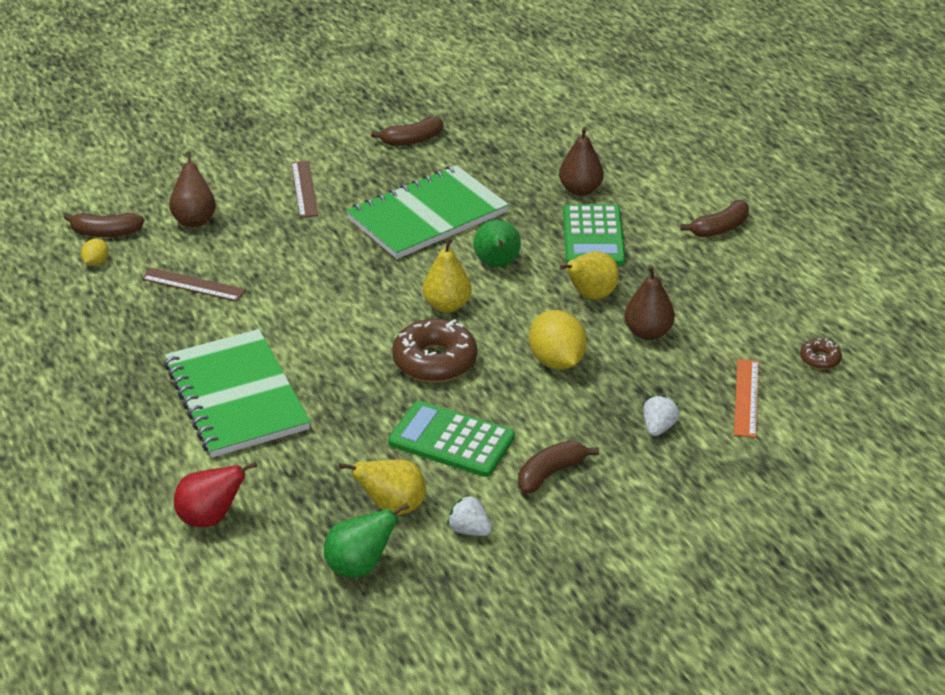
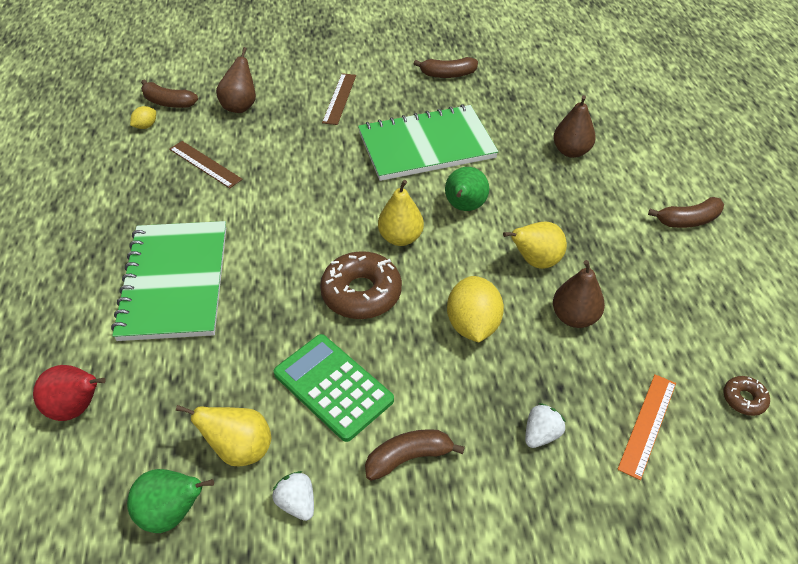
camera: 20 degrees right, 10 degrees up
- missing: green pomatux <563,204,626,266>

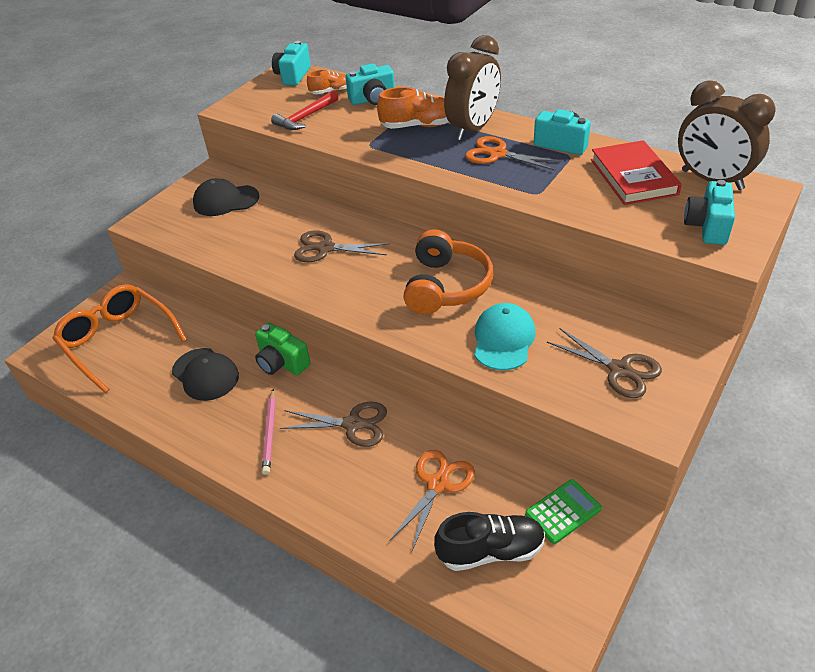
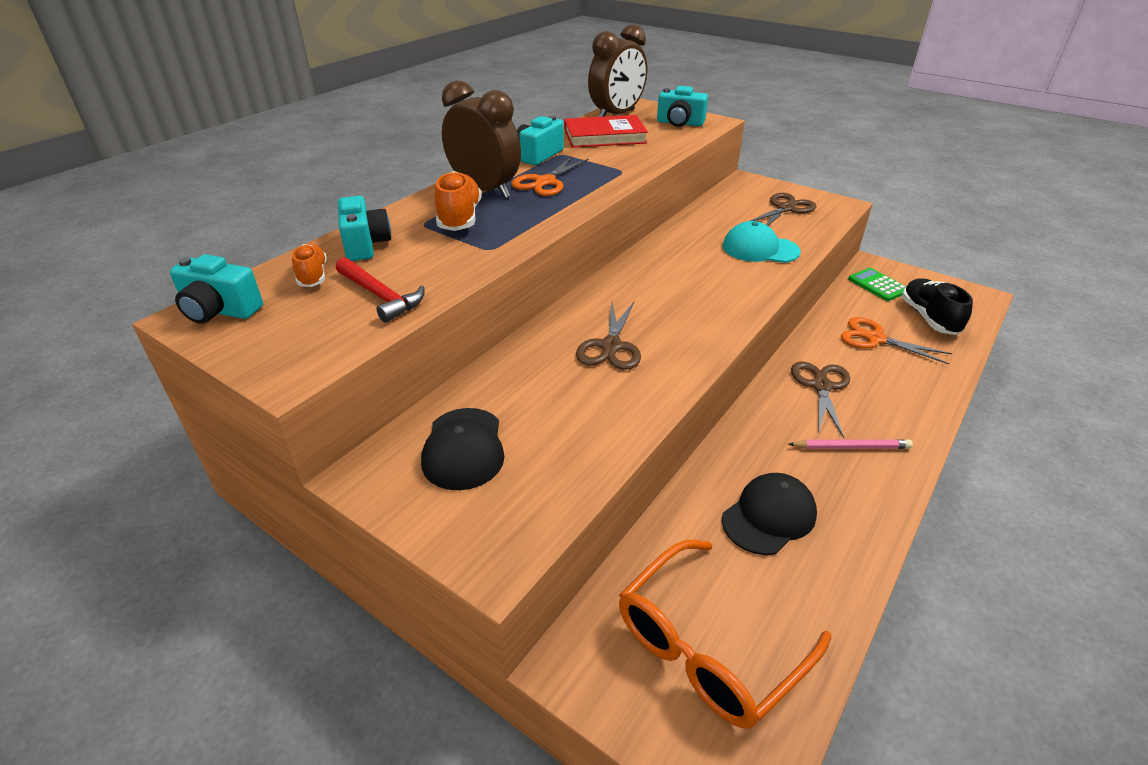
camera: 90 degrees left, 5 degrees down
- missing: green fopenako <255,323,310,375>
- missing: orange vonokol <404,229,493,314>

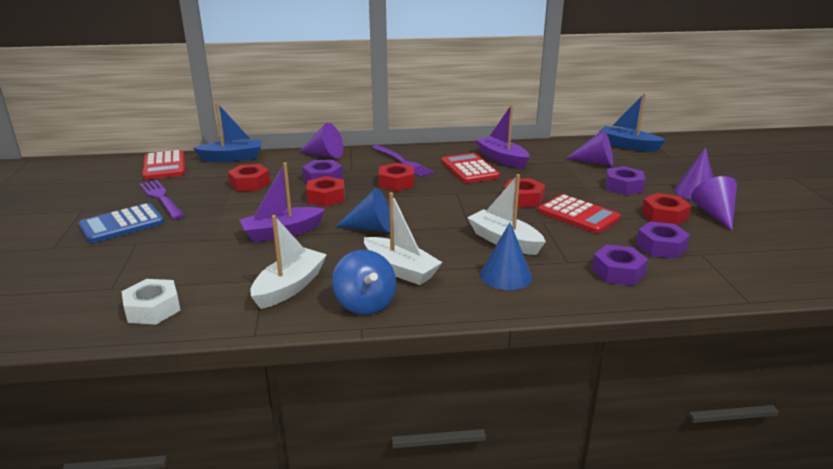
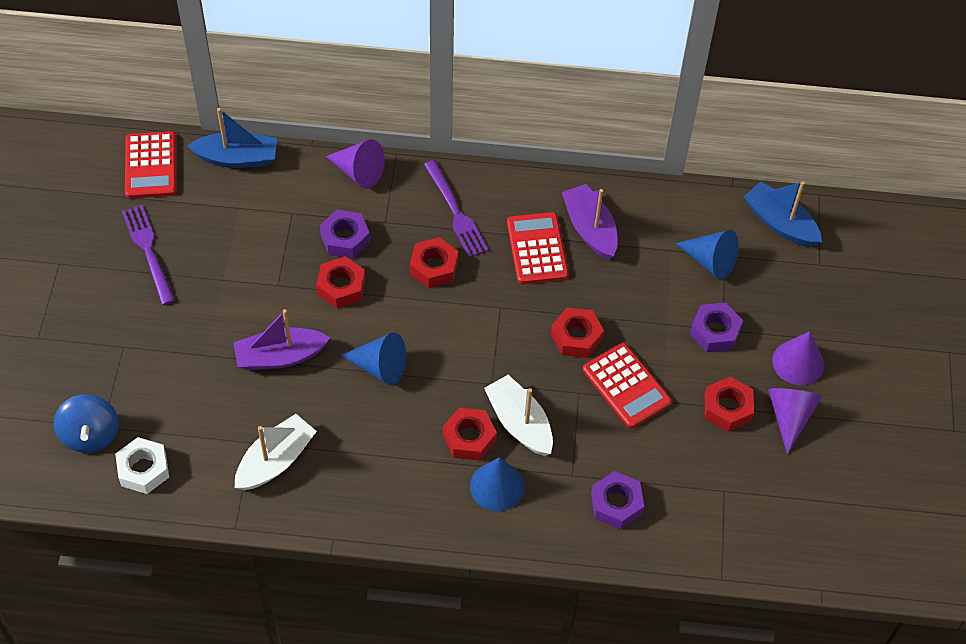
camera: 10 degrees right, 30 degrees up
- missing: blue pomatux <78,203,165,243>
- missing: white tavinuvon <364,192,442,285>
- missing: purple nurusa <636,221,690,259>
- relocated: red nurusa <228,164,270,191> to <443,408,497,461>
- relocated: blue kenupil <332,250,396,315> to <54,394,119,453>
- colour: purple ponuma <565,129,613,166> to blue ponuma <675,230,739,280>

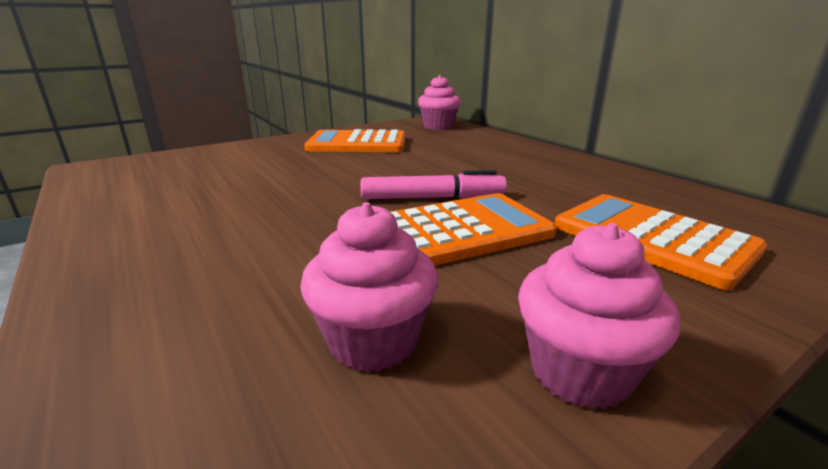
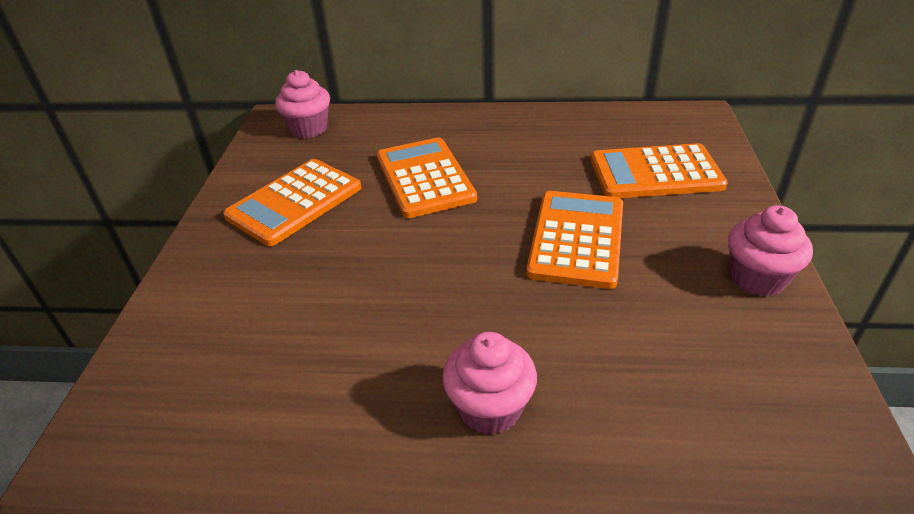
camera: 50 degrees left, 15 degrees up
- missing: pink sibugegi <360,170,507,199>
- appeared: orange pomatux <377,138,477,218>
- relocated: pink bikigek <300,202,438,372> to <442,332,537,435>

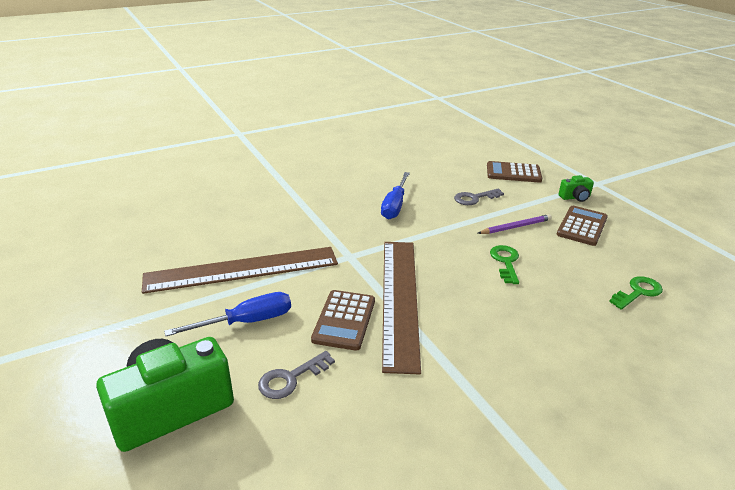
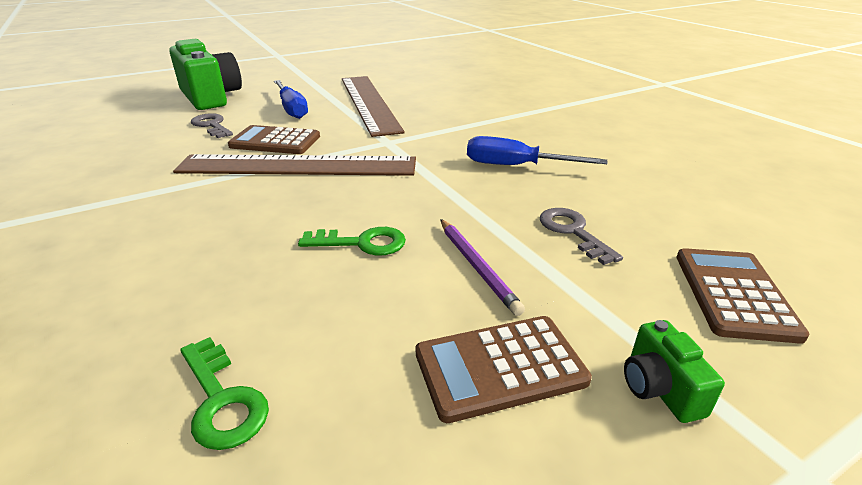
camera: 90 degrees right, 0 degrees up
- spun: brown pomatux <557,206,608,246> = <416,316,592,423> 135 degrees clockwise

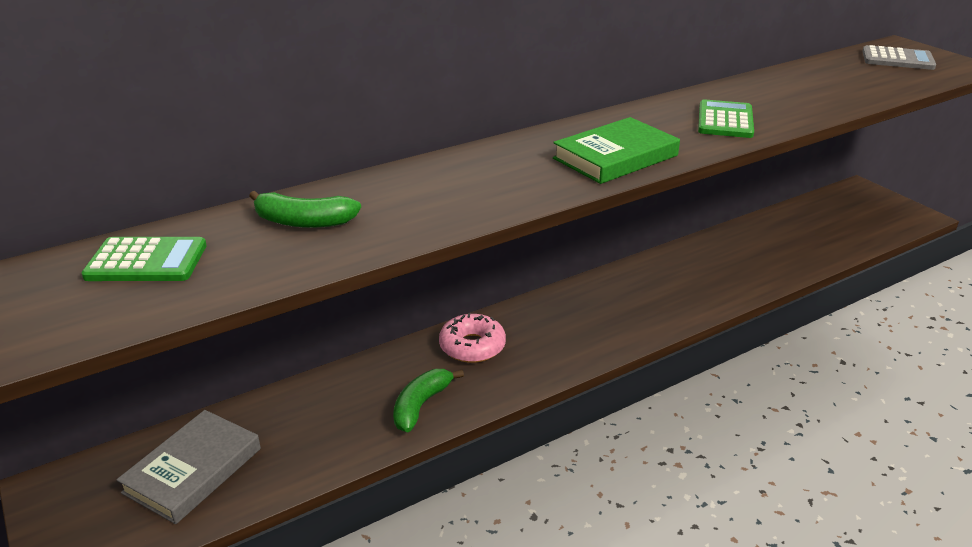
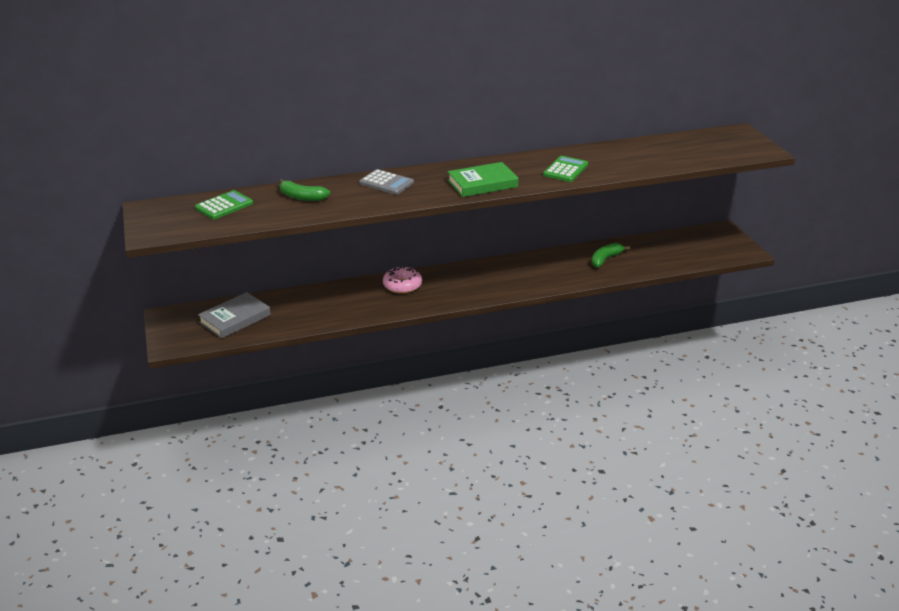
camera: 15 degrees right, 0 degrees up
- relocated: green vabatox <393,369,464,432> to <591,243,630,268>
- relocated: grey pomatux <862,45,936,70> to <359,169,414,195>
- spun: green pomatux <82,237,207,281> = <195,190,253,219> 60 degrees counterclockwise

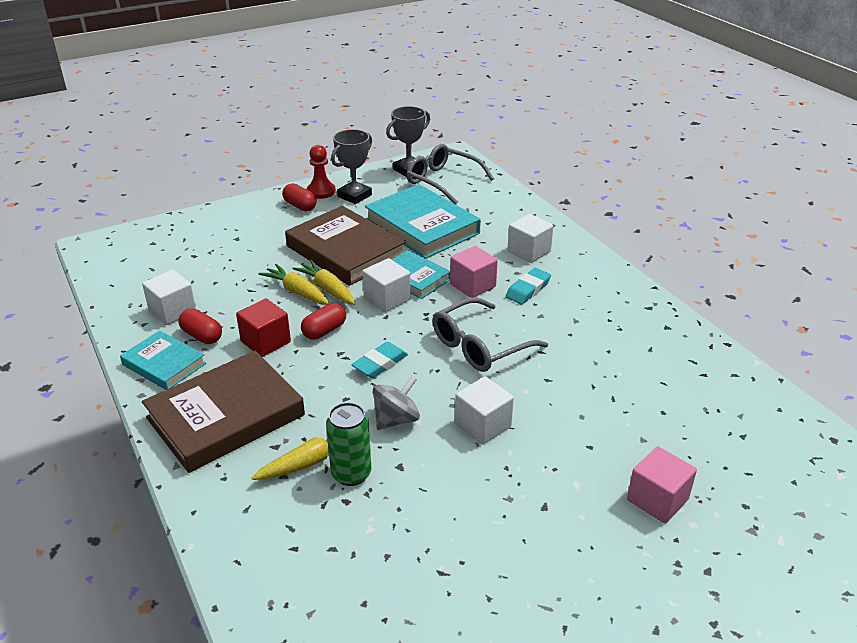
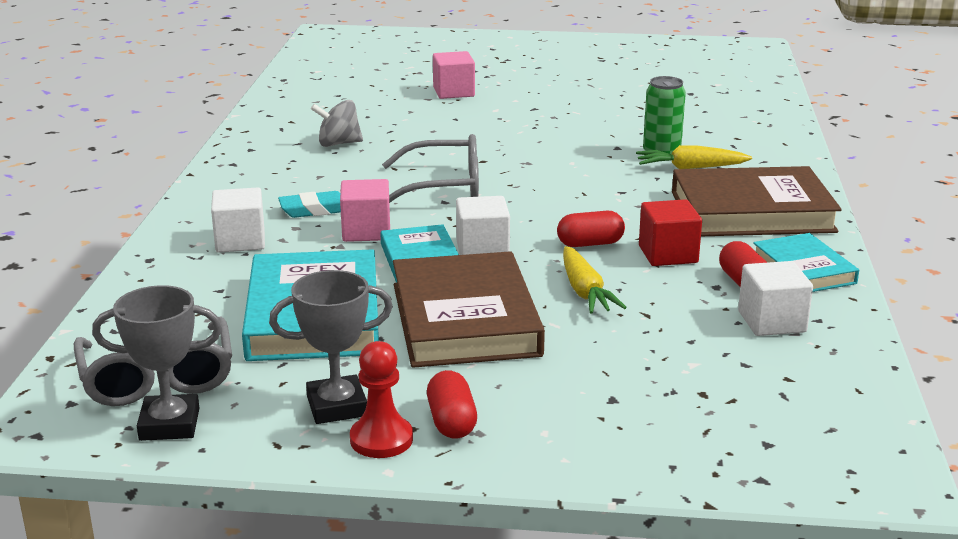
camera: 145 degrees left, 10 degrees down
- missing: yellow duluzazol <292,260,356,305>
- missing: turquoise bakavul <351,342,408,378>
- missing: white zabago <455,376,514,445>
- relocated: grey kenupil <373,376,420,430> to <311,100,363,147>

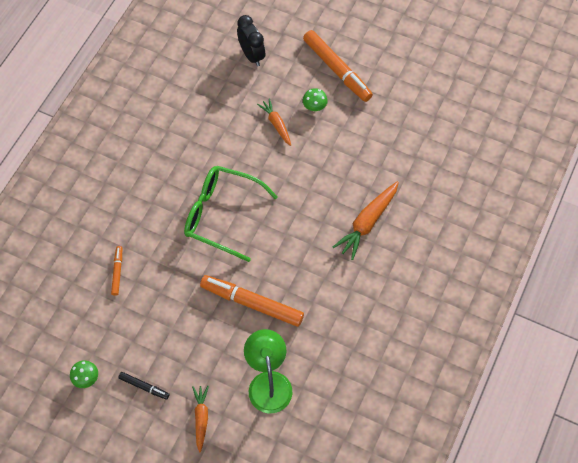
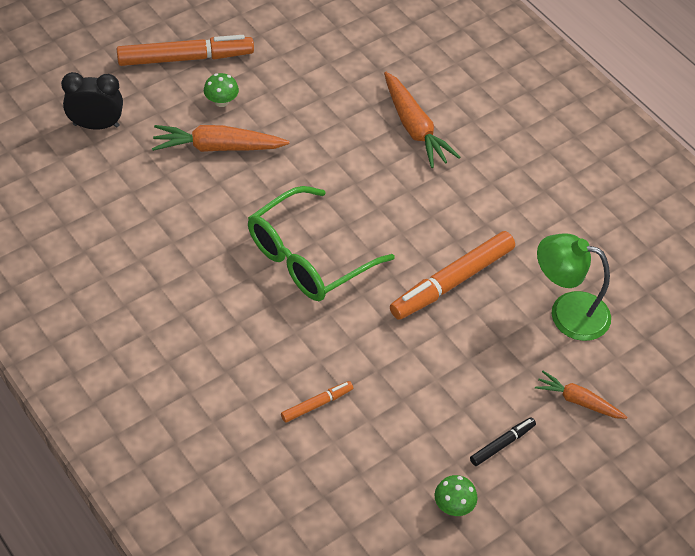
camera: 65 degrees left, 10 degrees down
- spun: orange sibugegi <111,246,122,296> = <281,381,353,423> 120 degrees clockwise
- size: orange duluzazol <257,98,291,146> = <152,125,290,152> x1.61

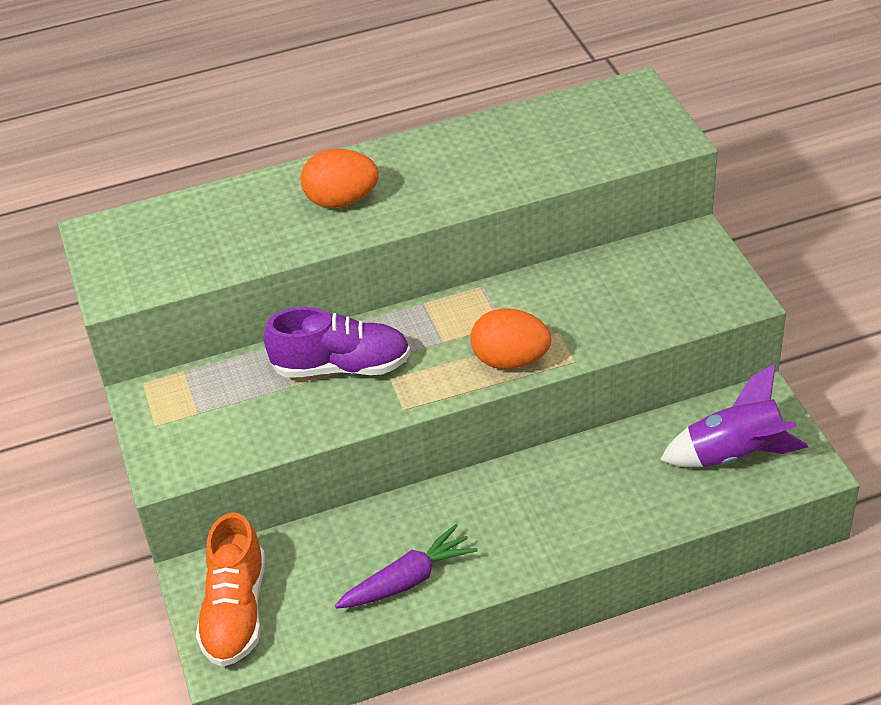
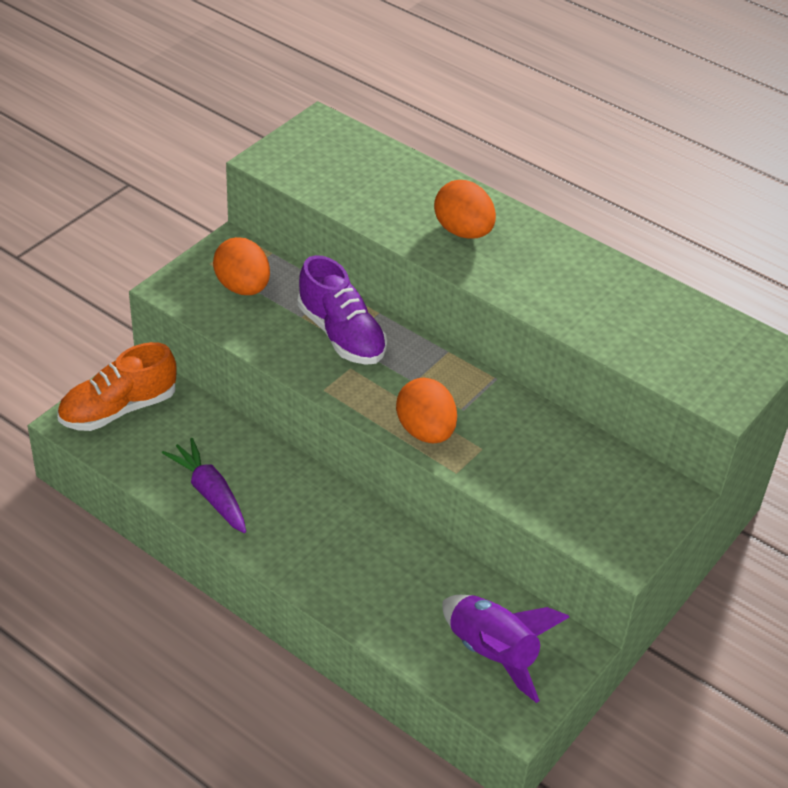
camera: 50 degrees right, 0 degrees up
- appeared: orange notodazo <213,237,270,295>
- spun: purple duluzazol <335,524,478,609> = <162,438,246,533> 150 degrees counterclockwise

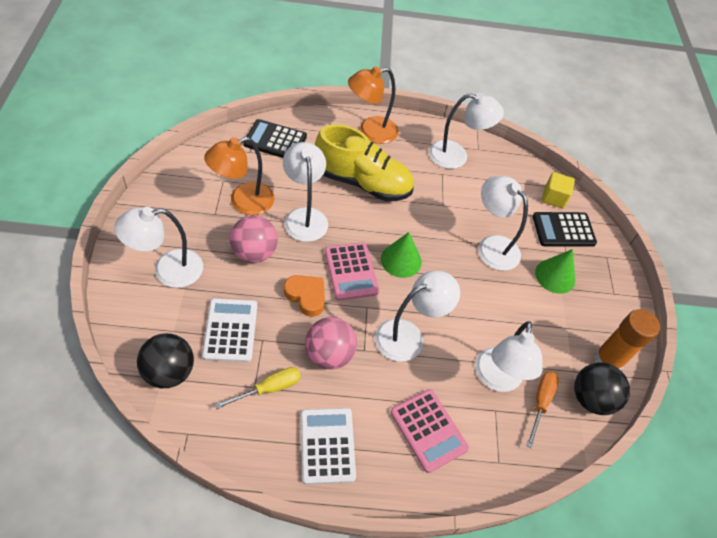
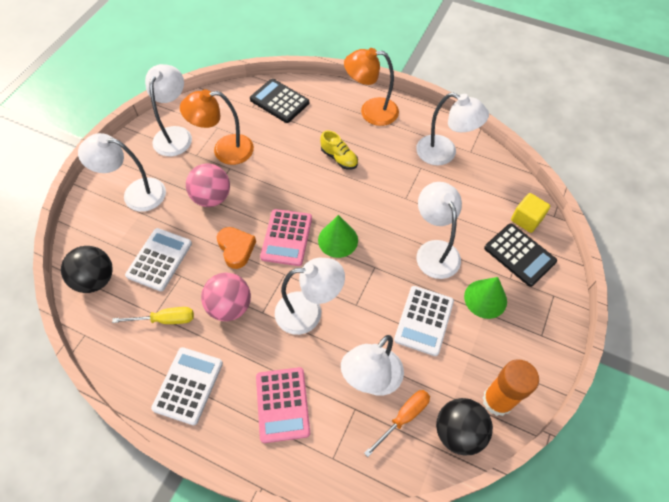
camera: 30 degrees right, 5 degrees up
- appeared: white pomatux <394,286,454,356>
- relocated: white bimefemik <283,142,328,242> to <145,64,192,156>
- spun: black pomatux <533,212,597,247> = <484,223,557,287> 150 degrees counterclockwise
- size: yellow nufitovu <315,124,414,201> = <320,130,358,169> x0.46

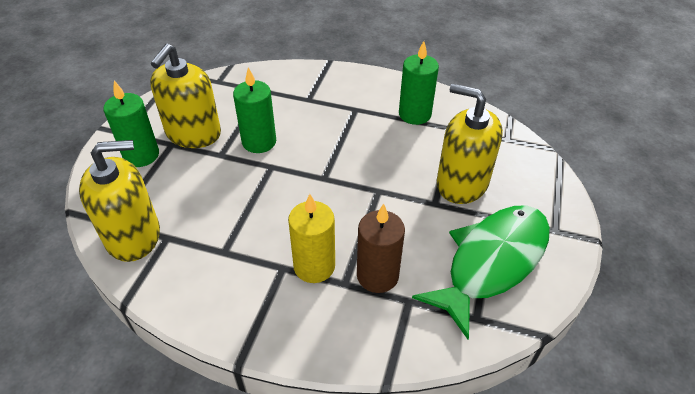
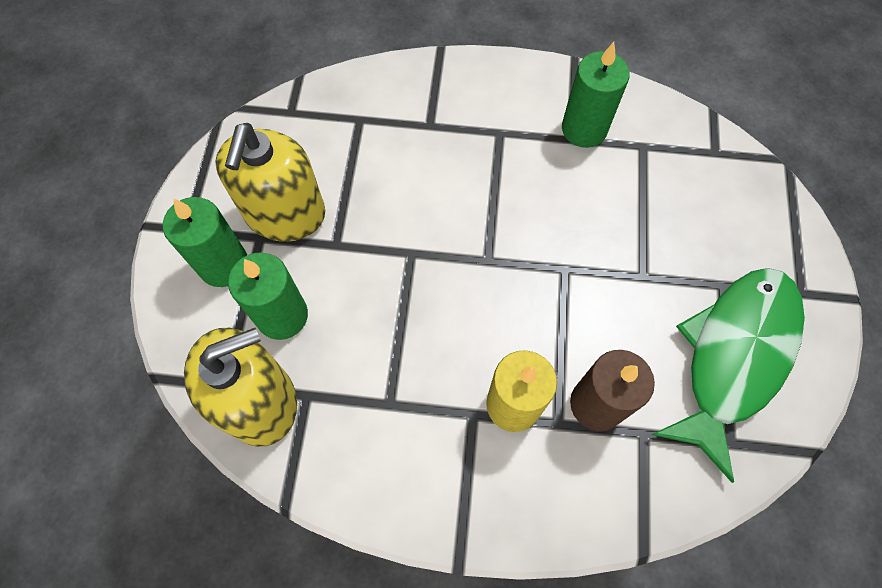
camera: 10 degrees left, 20 degrees up
- missing: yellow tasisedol <437,83,503,204>
- relocated: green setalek <233,67,276,153> to <228,252,308,340>

